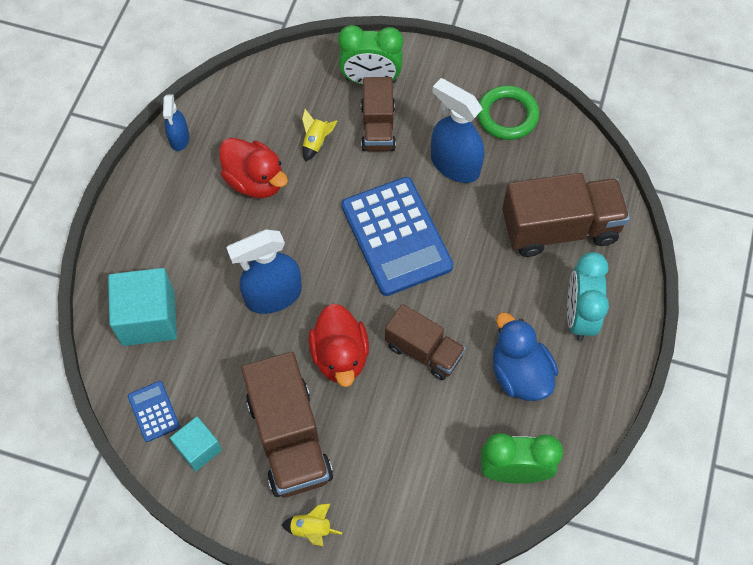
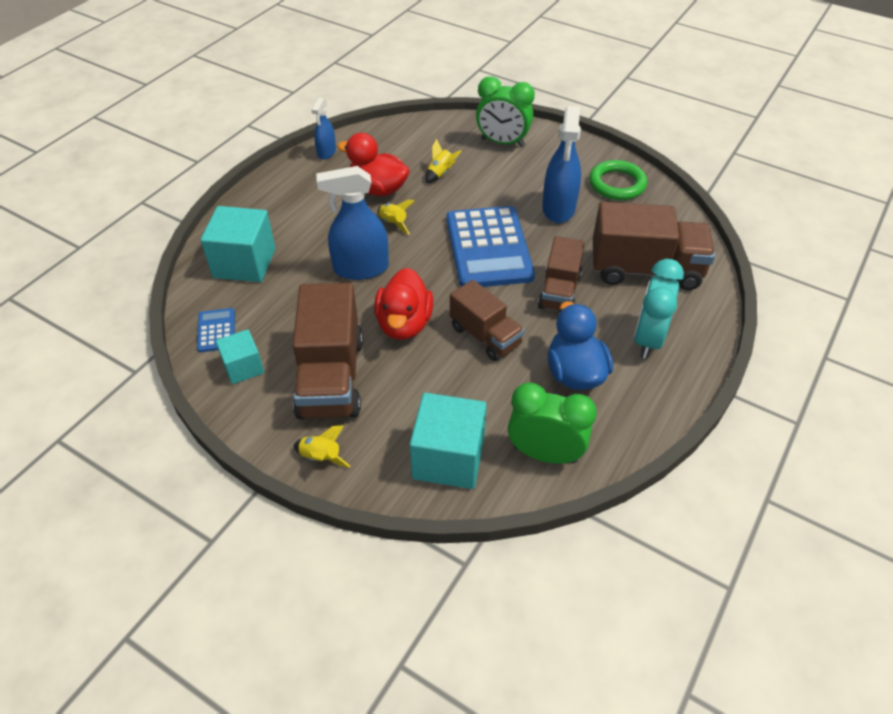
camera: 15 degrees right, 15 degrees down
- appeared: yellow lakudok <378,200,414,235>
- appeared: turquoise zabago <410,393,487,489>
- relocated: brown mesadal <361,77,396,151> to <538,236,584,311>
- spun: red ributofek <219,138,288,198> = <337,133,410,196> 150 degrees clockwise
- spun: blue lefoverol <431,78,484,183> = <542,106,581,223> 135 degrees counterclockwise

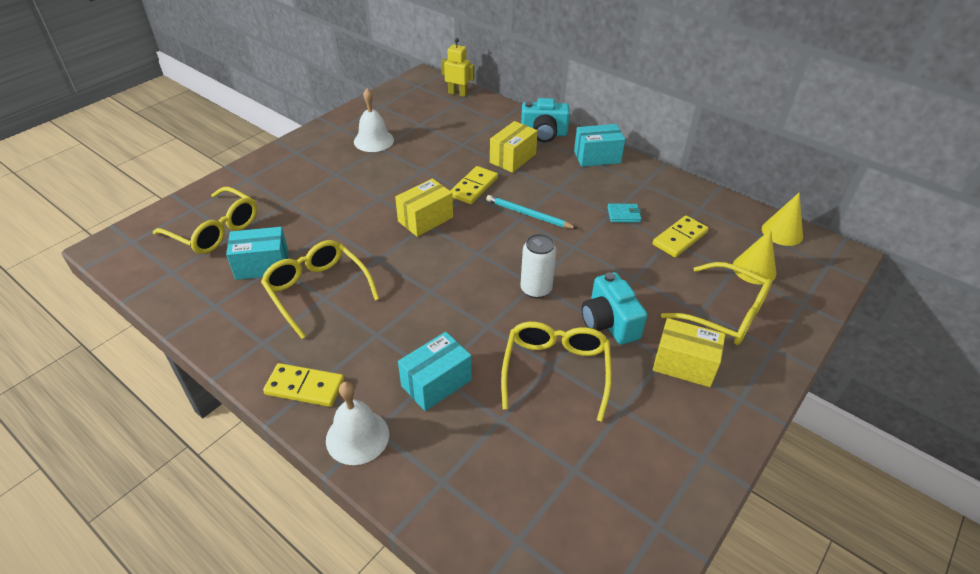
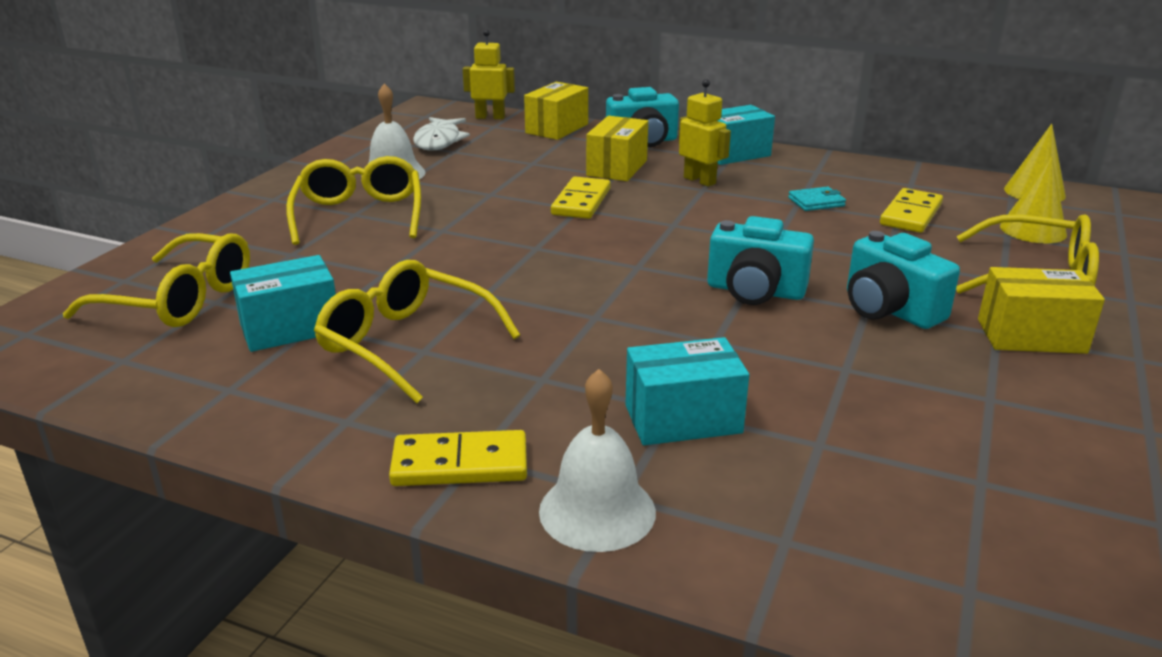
camera: 15 degrees left, 15 degrees down
- missing: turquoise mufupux <486,195,577,229>
- appeared: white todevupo <413,117,470,151>
- appeared: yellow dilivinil <679,79,731,187>
- relocated: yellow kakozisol <395,178,453,237> to <524,82,588,140>
- relocated: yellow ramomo <501,322,612,422> to <286,156,421,245>
- exchanged: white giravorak <520,234,557,299> to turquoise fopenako <707,216,814,305>
- spun: turquoise kakozisol <398,332,472,411> = <626,337,749,445> 45 degrees clockwise

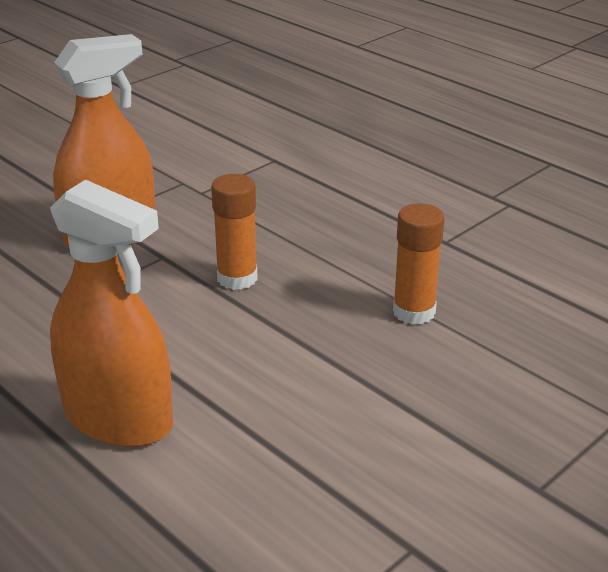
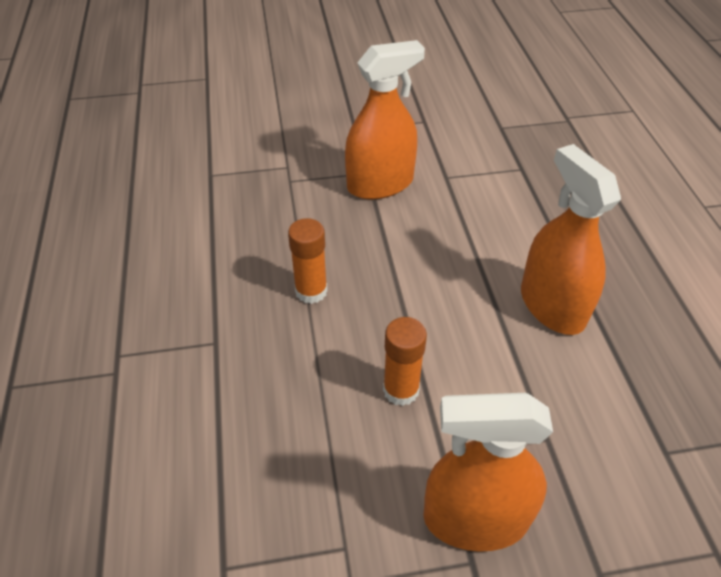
camera: 145 degrees left, 15 degrees up
- appeared: orange lefoverol <345,40,425,199>

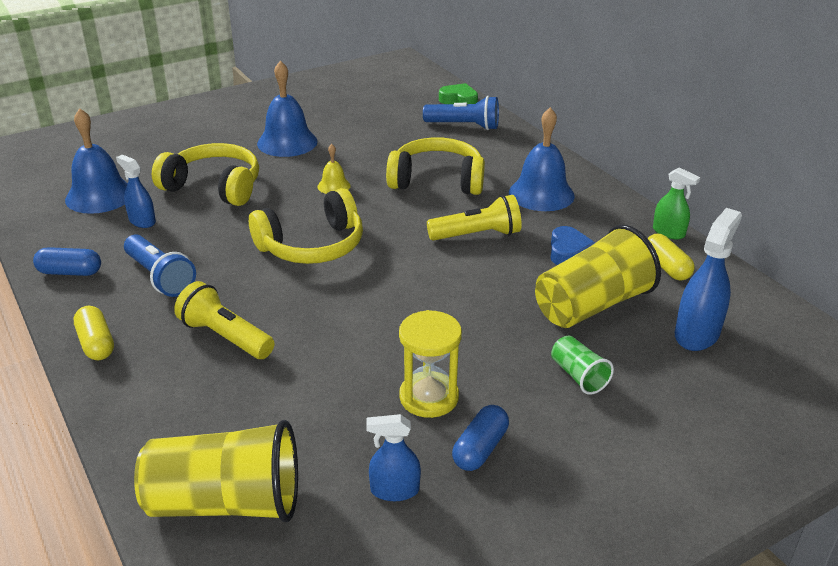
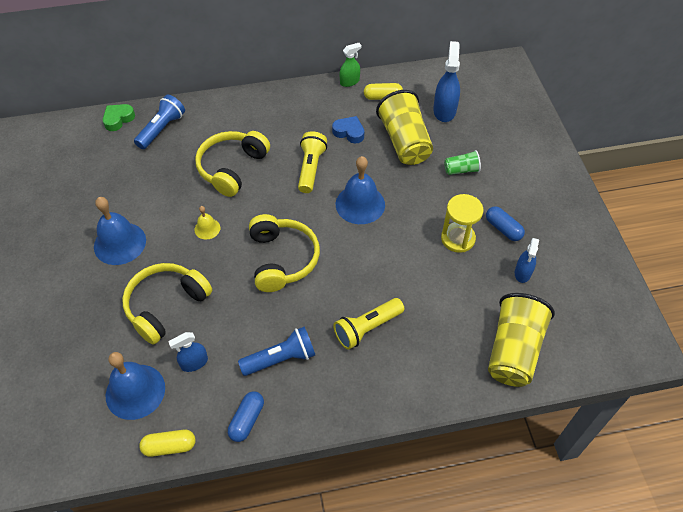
camera: 70 degrees left, 20 degrees up
- relocated: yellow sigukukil <74,306,114,360> to <139,430,195,457>
- relocated: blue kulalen <509,107,575,211> to <336,156,385,224>
- spun: blue lefoverol <675,208,742,351> = <433,41,460,122> 45 degrees clockwise

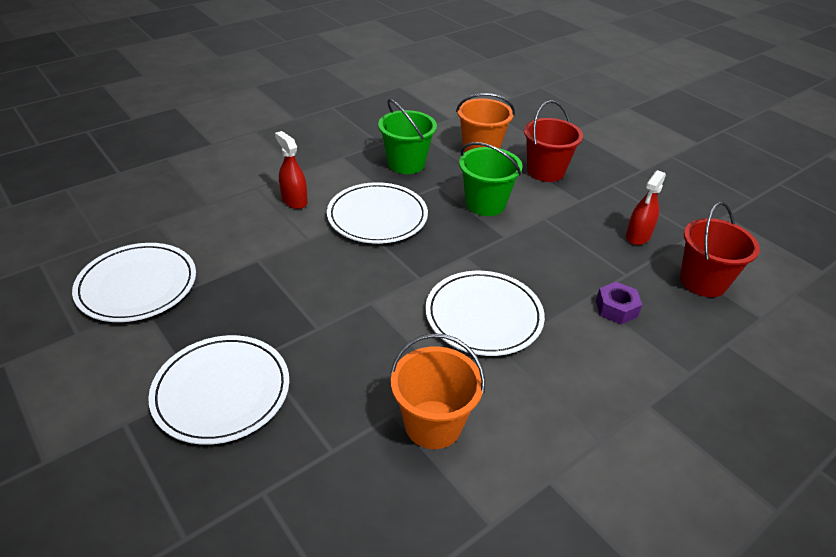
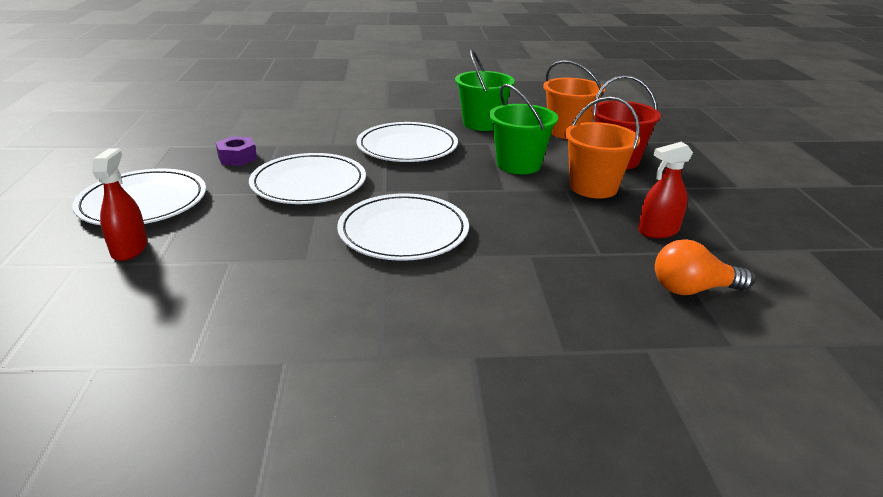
camera: 35 degrees right, 10 degrees down
- relocated: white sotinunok <72,243,196,322> to <249,153,366,204>
- relocated: red lefoverol <275,131,308,209> to <92,149,148,261>
- relocated: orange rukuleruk <391,333,485,449> to <565,96,640,198>
- relocated: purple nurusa <596,282,642,324> to <216,136,257,166>
- exchanged: red rukuleruk <680,202,760,297> to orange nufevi <655,239,753,295>

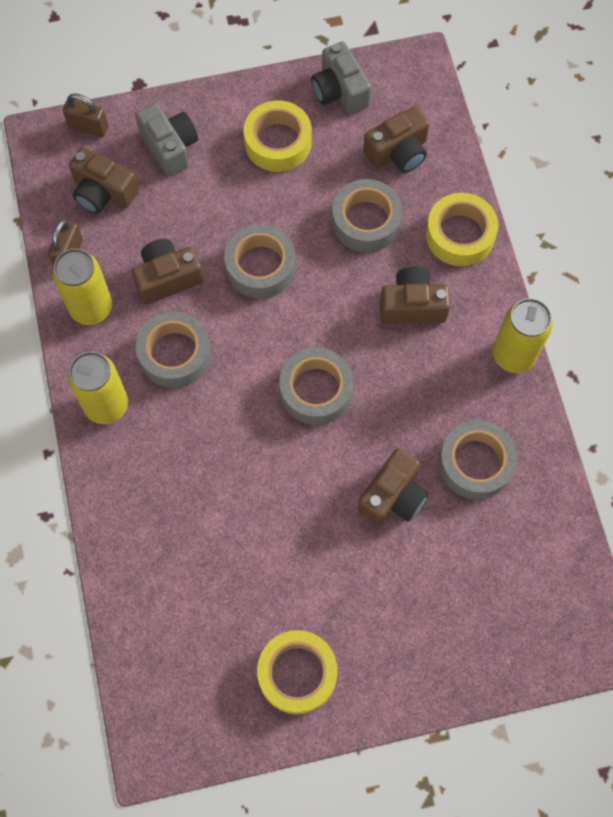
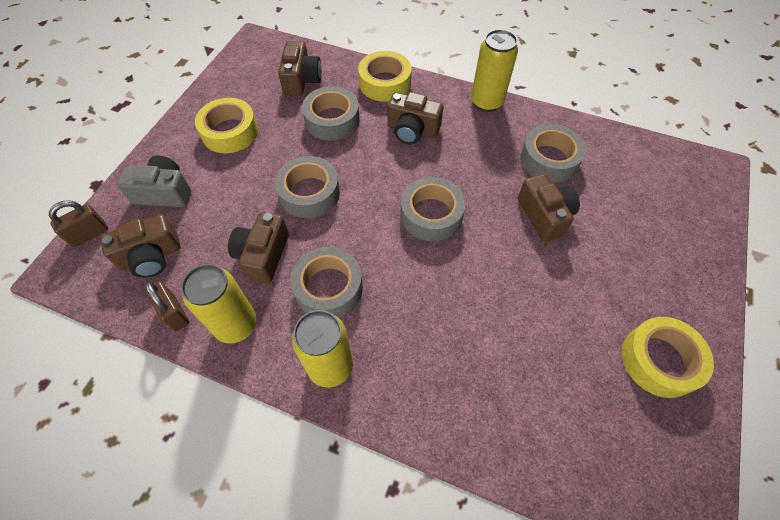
camera: 55 degrees left, 10 degrees down
- missing: grey fopenako <311,41,371,114>
- spun: brown fopenako <380,267,450,324> = <387,92,443,144> 105 degrees counterclockwise

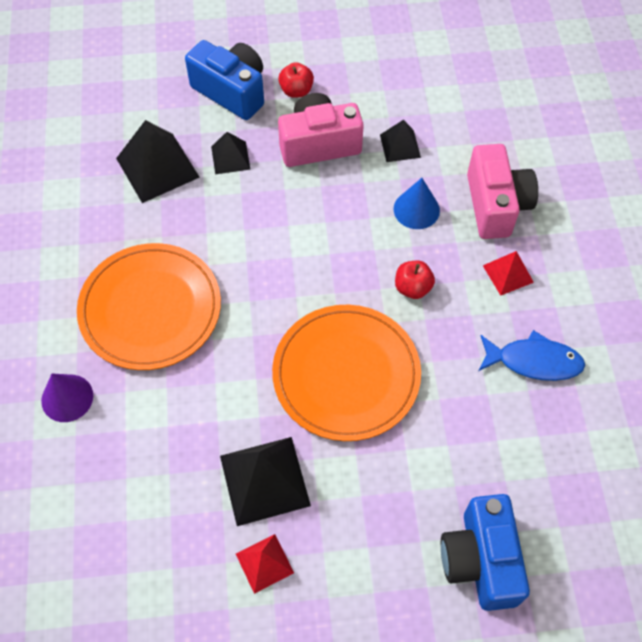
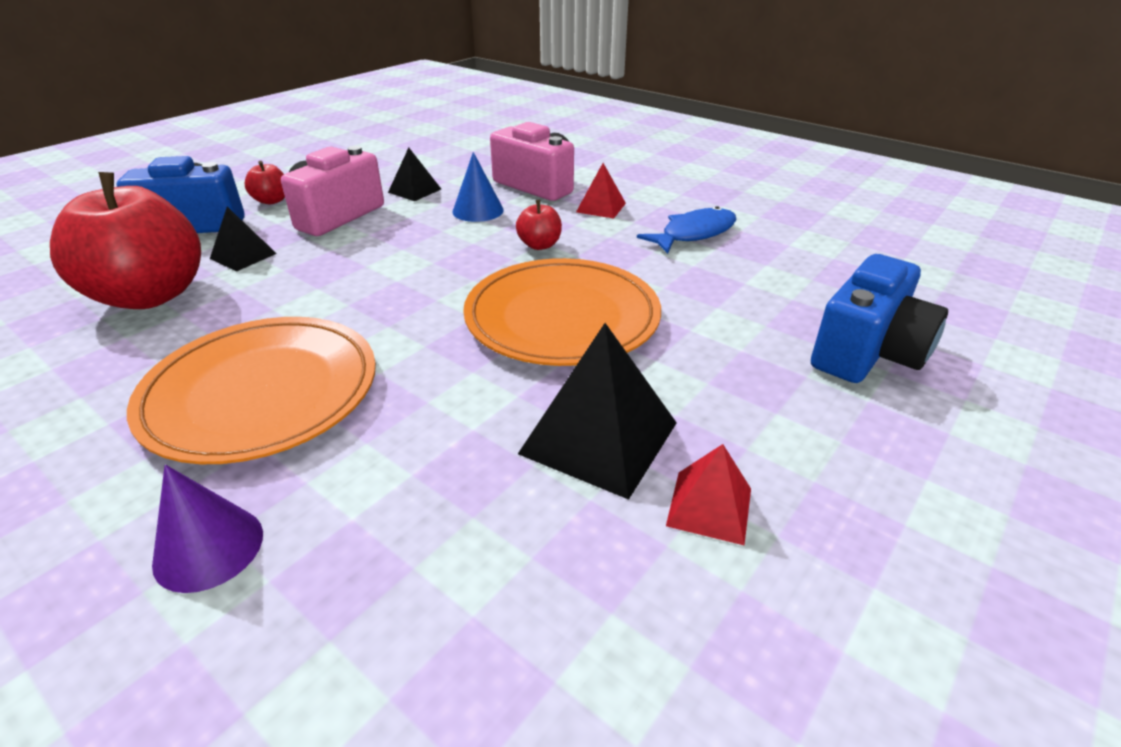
camera: 45 degrees left, 25 degrees down
- exchanged: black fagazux <116,120,200,203> to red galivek <50,172,201,309>
- spun: blue fopenako <441,494,530,611> = <811,254,948,383> 90 degrees counterclockwise

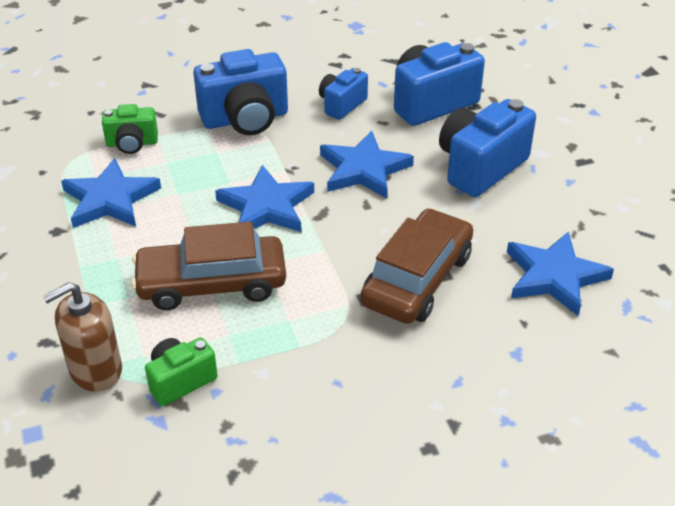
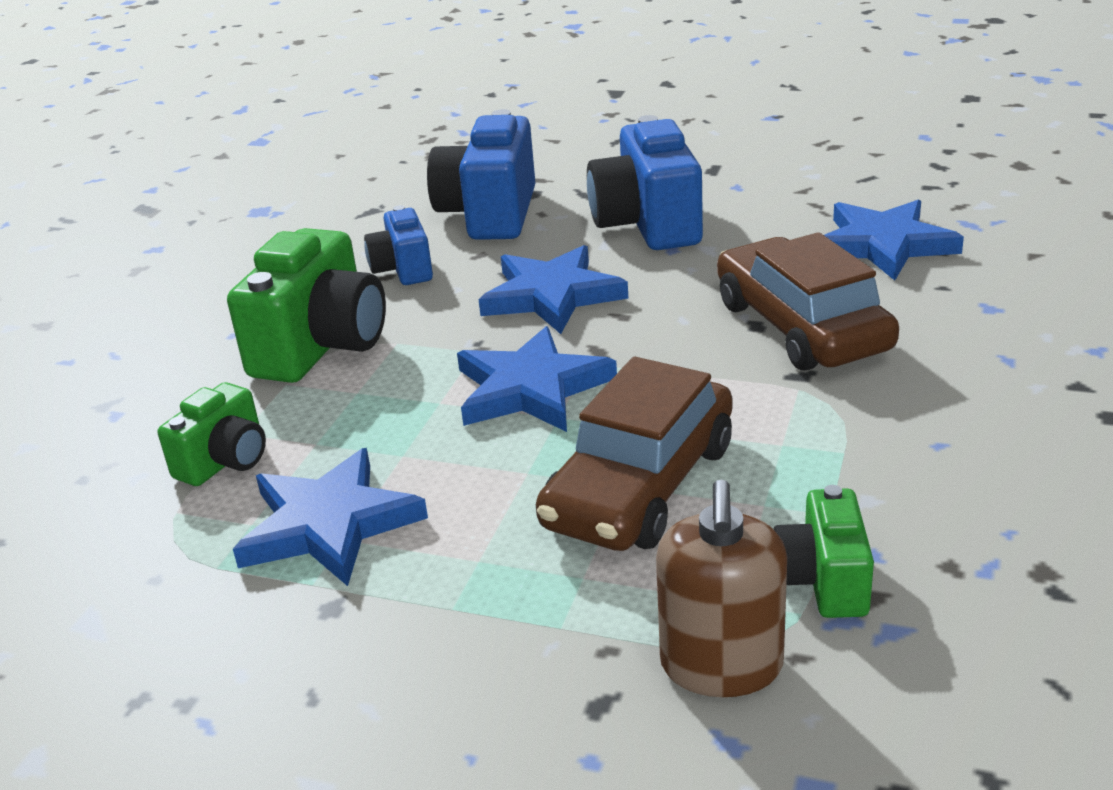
camera: 50 degrees left, 10 degrees down
- colour: blue fopenako <193,49,288,135> to green fopenako <227,228,386,383>

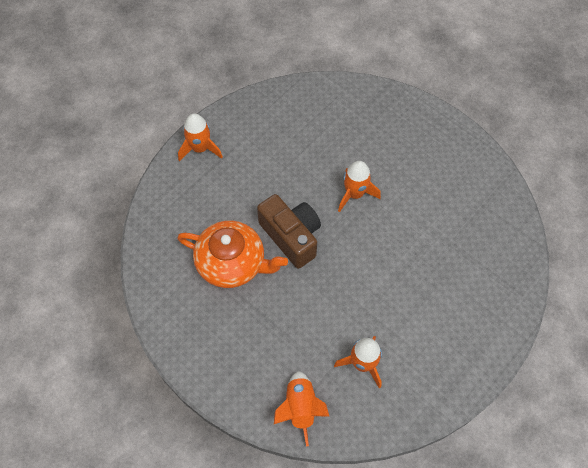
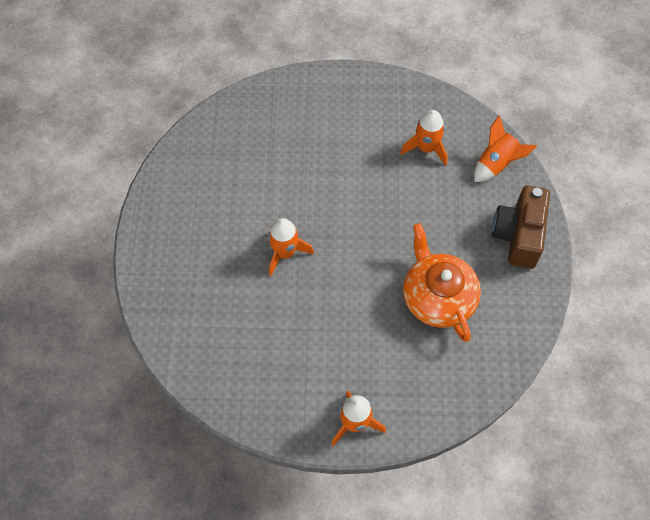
camera: 130 degrees left, 0 degrees up
- relocated: brown fopenako <257,194,321,269> to <492,186,550,269>

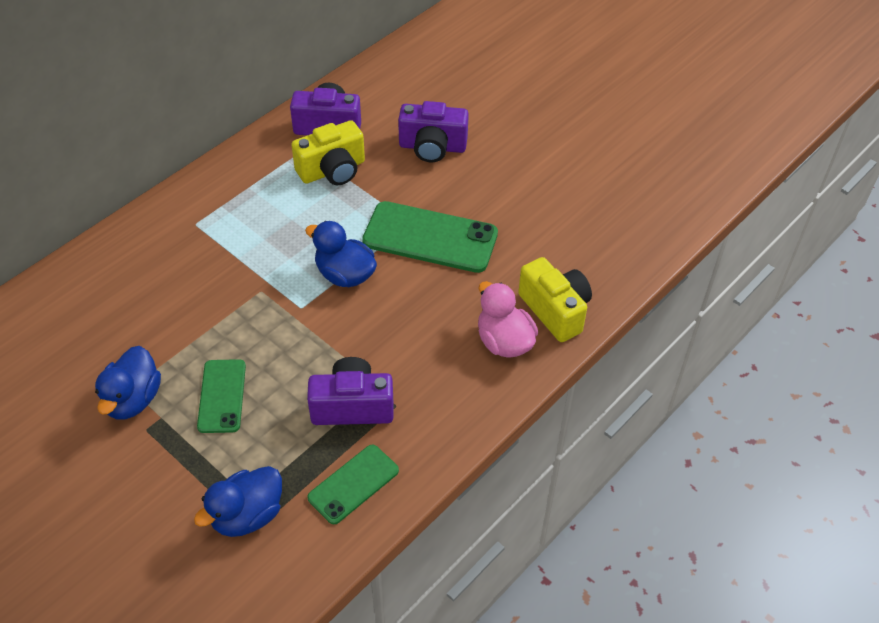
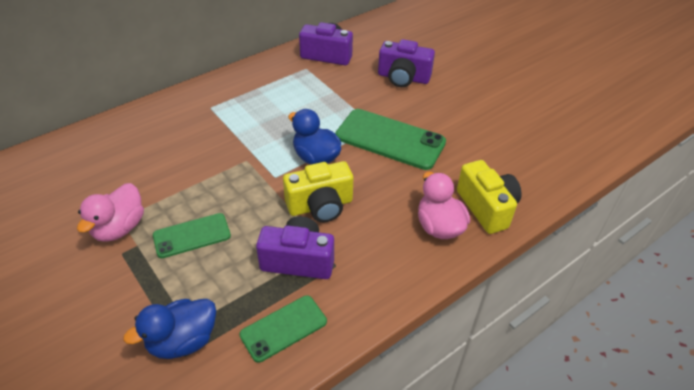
camera: 10 degrees right, 5 degrees down
- relocated: yellow fopenako <291,120,365,185> to <283,161,353,222>
- colour: blue ributofek <95,346,161,420> to pink ributofek <77,183,144,242>
- spun: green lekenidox <197,359,246,433> = <153,213,231,258> 60 degrees clockwise

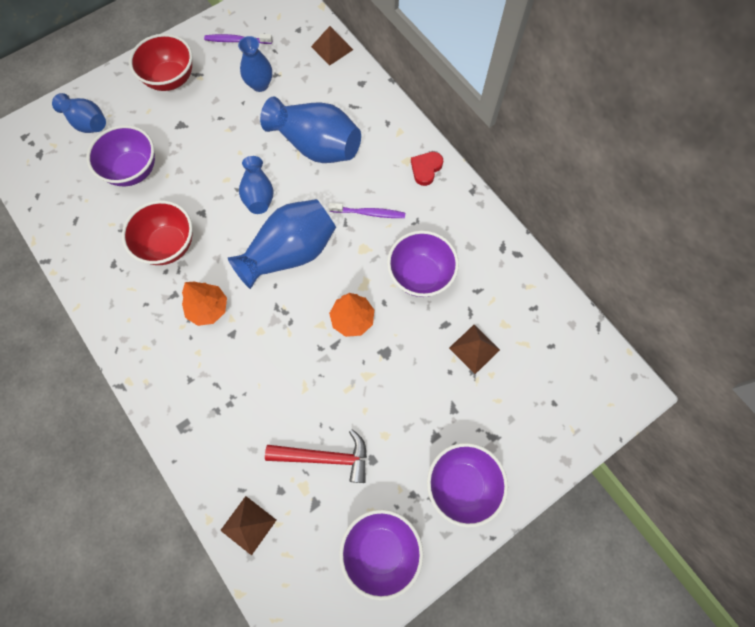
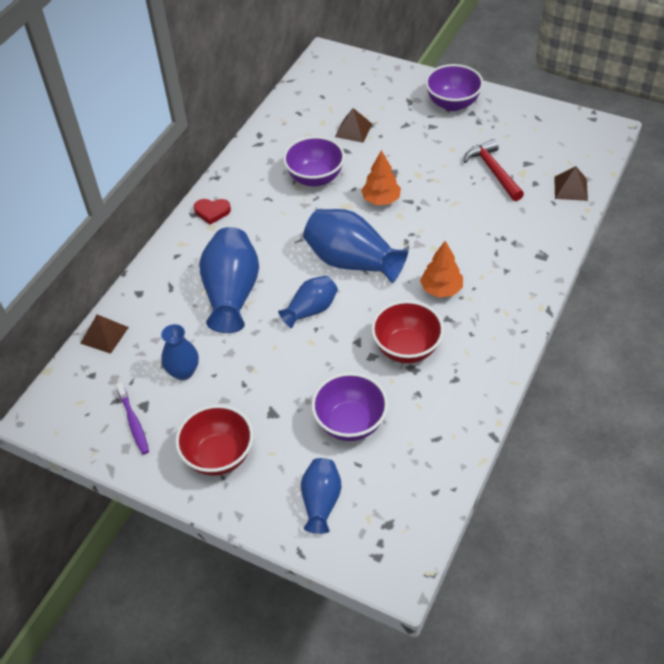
camera: 115 degrees left, 20 degrees down
- missing: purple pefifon <329,203,405,218>
- missing: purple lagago <339,510,423,601>

